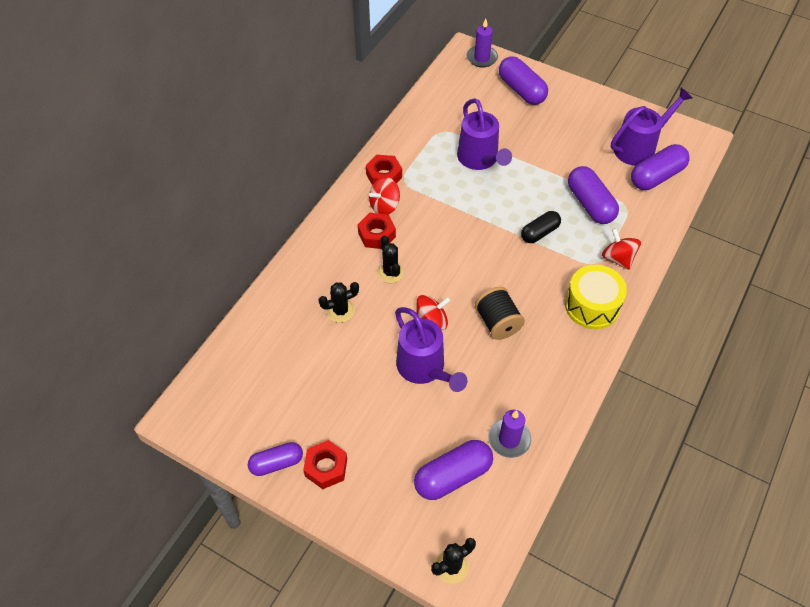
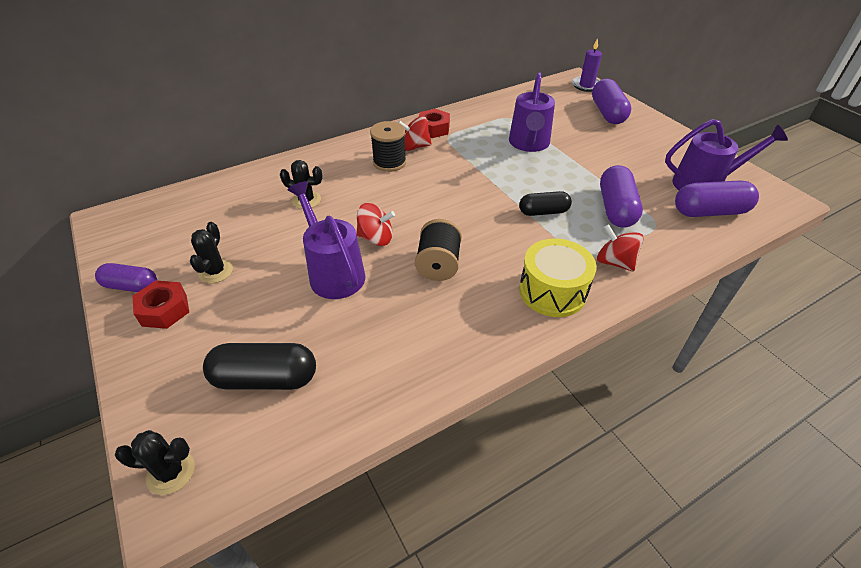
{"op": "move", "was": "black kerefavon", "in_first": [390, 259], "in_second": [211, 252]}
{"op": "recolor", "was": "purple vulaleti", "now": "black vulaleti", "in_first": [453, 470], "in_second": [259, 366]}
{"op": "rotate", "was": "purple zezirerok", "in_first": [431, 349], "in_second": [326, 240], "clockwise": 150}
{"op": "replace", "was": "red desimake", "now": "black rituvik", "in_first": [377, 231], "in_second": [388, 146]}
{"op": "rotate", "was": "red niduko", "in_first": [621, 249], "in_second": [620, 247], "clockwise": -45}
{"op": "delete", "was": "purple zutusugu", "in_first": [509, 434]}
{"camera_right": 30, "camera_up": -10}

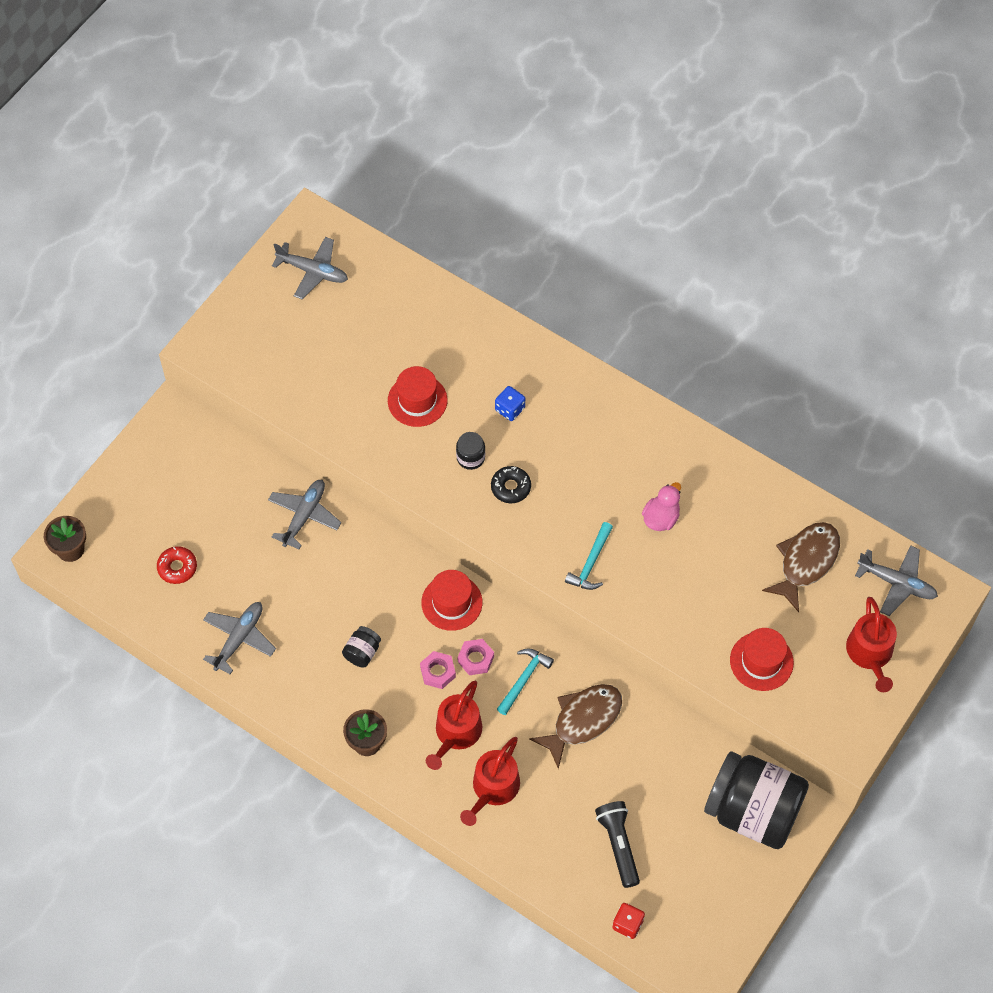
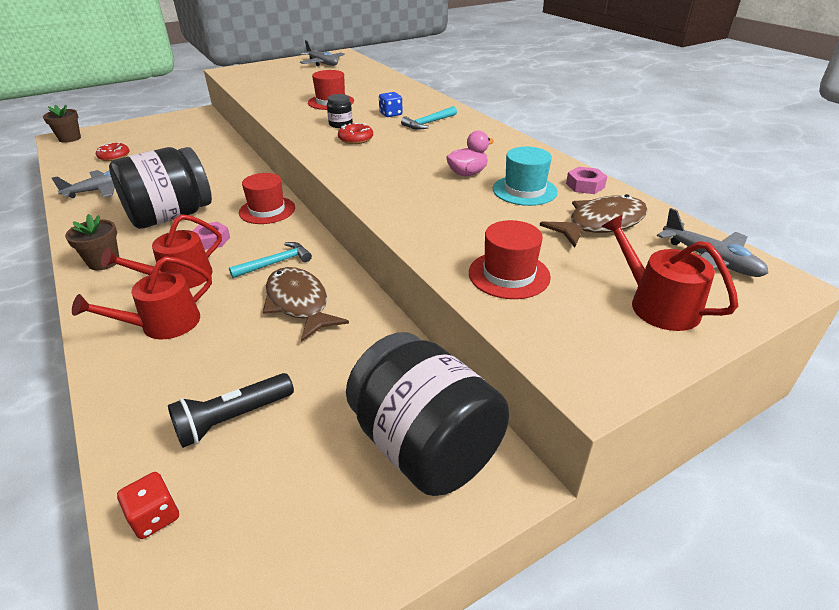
{"op": "resize", "was": "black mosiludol", "in_first": [361, 647], "in_second": [160, 188], "ratio": 2.48}
{"op": "rotate", "was": "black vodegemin", "in_first": [617, 844], "in_second": [231, 410], "clockwise": -135}
{"op": "rotate", "was": "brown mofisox", "in_first": [575, 726], "in_second": [306, 304], "clockwise": -105}
{"op": "recolor", "was": "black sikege", "now": "red sikege", "in_first": [511, 484], "in_second": [355, 133]}
{"op": "move", "was": "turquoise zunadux", "in_first": [589, 556], "in_second": [429, 118]}
{"op": "insert", "now": "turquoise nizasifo", "in_second": [525, 176]}
{"op": "move", "was": "pink desimake", "in_first": [475, 657], "in_second": [586, 180]}
{"op": "rotate", "was": "red zezirerok", "in_first": [871, 644], "in_second": [669, 272], "clockwise": 120}
{"op": "delete", "was": "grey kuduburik", "in_first": [305, 514]}
{"camera_right": 25, "camera_up": -25}

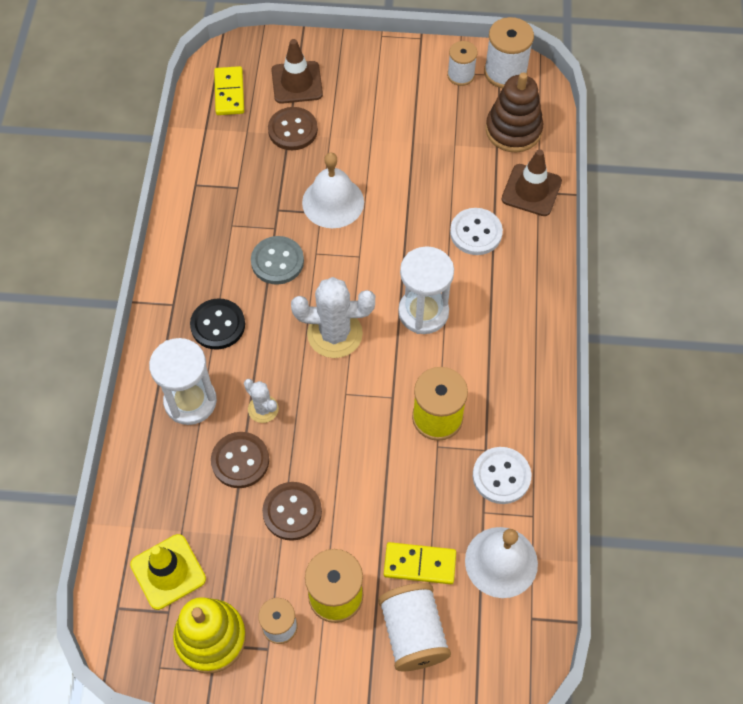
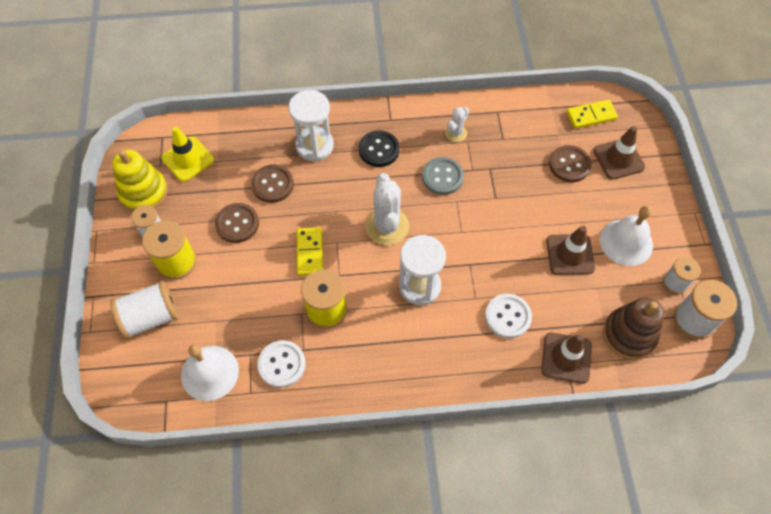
{"op": "move", "was": "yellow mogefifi", "in_first": [420, 563], "in_second": [310, 251]}
{"op": "move", "was": "white kerefavon", "in_first": [261, 401], "in_second": [457, 124]}
{"op": "insert", "now": "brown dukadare", "in_second": [570, 250]}
{"op": "move", "was": "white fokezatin", "in_first": [333, 190], "in_second": [626, 236]}
{"camera_right": 80, "camera_up": 0}

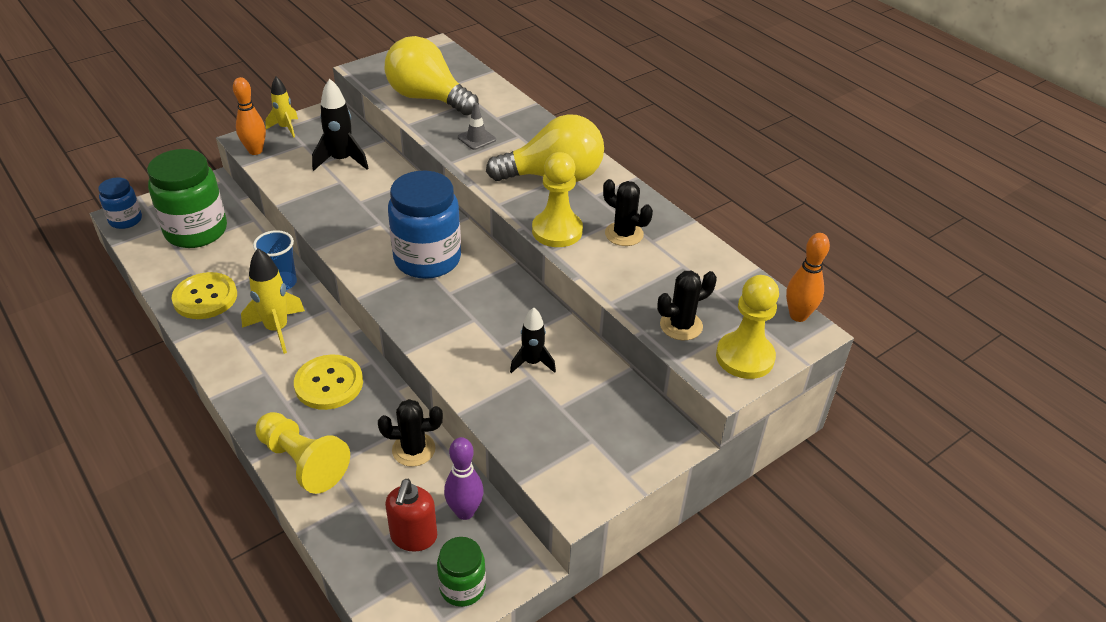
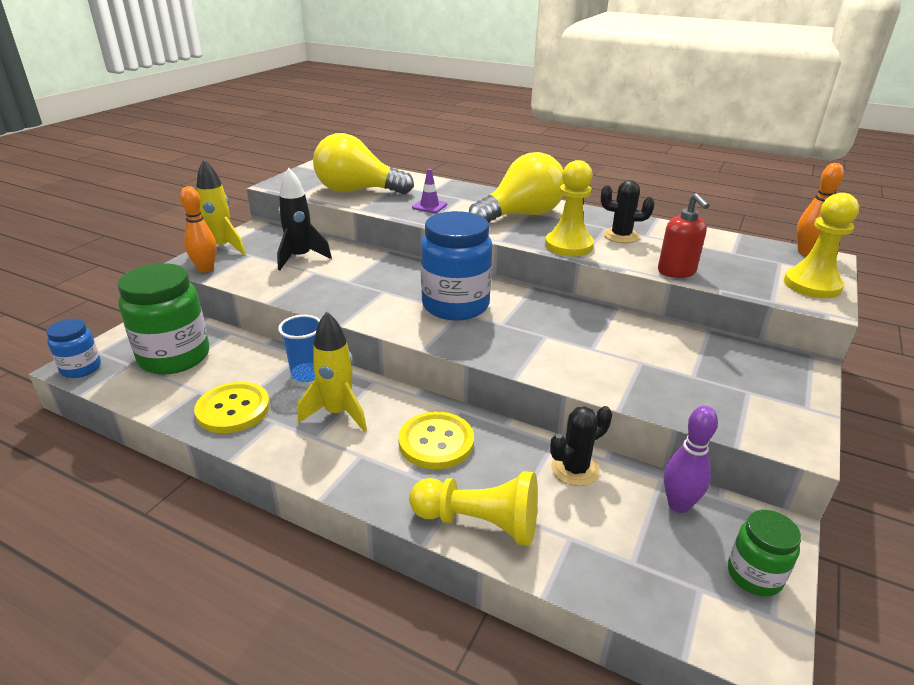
{"op": "resize", "was": "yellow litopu", "in_first": [281, 107], "in_second": [221, 207], "ratio": 1.51}
{"op": "recolor", "was": "grey dukadare", "now": "purple dukadare", "in_first": [477, 126], "in_second": [429, 191]}
{"op": "move", "was": "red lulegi", "in_first": [411, 515], "in_second": [684, 235]}
{"op": "delete", "was": "black litopu", "in_first": [533, 340]}
{"op": "delete", "was": "black kerefavon", "in_first": [687, 305]}
{"camera_right": -25, "camera_up": -10}

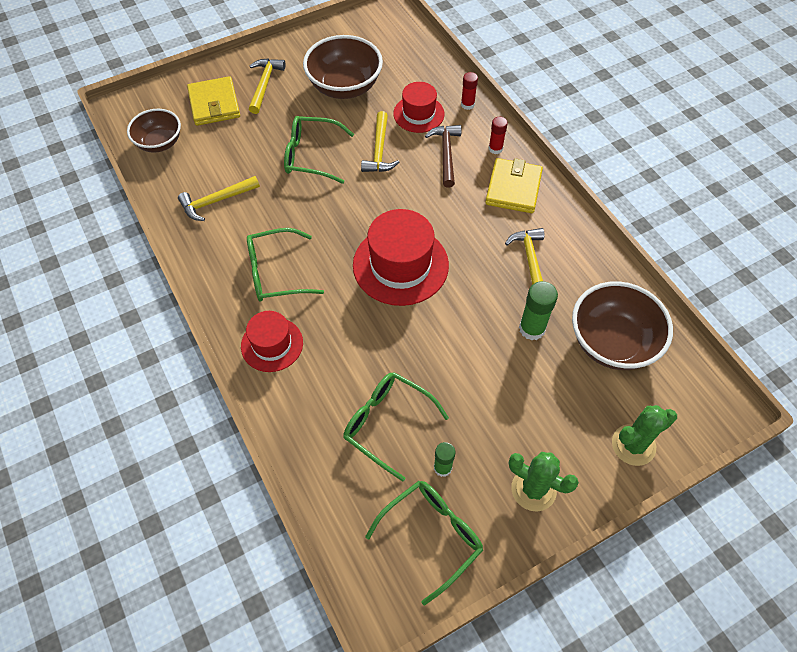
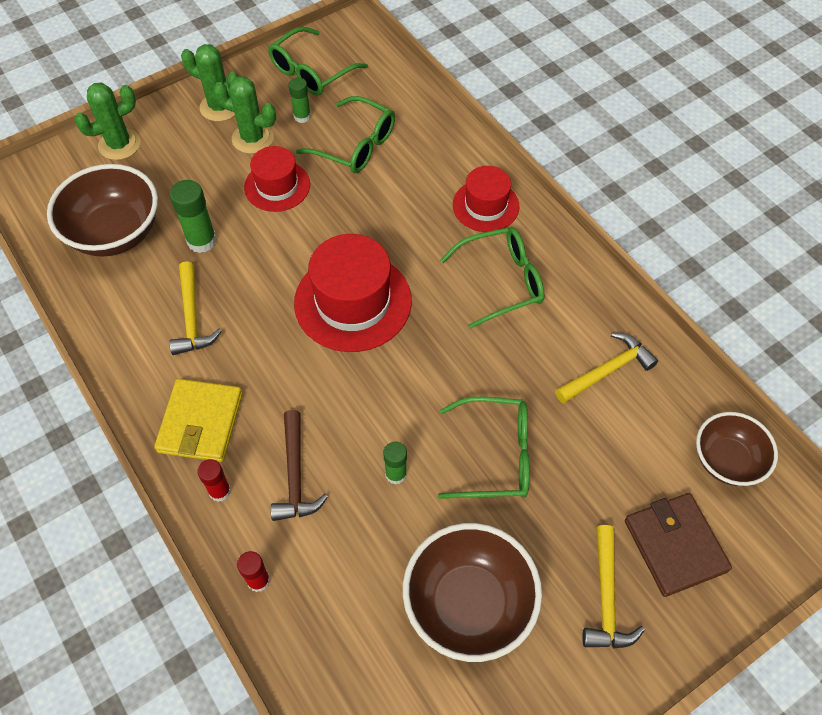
{"op": "insert", "now": "green kerefavon", "in_second": [244, 115]}
{"op": "move", "was": "red nizasifo", "in_first": [418, 107], "in_second": [277, 179]}
{"op": "replace", "was": "yellow zunadux", "now": "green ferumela", "in_first": [380, 141], "in_second": [395, 463]}
{"op": "recolor", "was": "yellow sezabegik", "now": "brown sezabegik", "in_first": [213, 101], "in_second": [678, 545]}
{"camera_right": 175, "camera_up": 0}

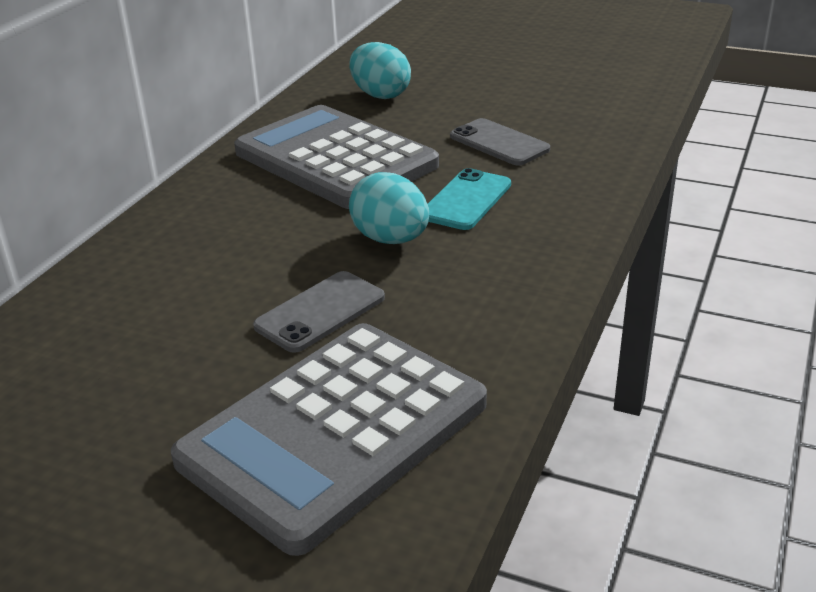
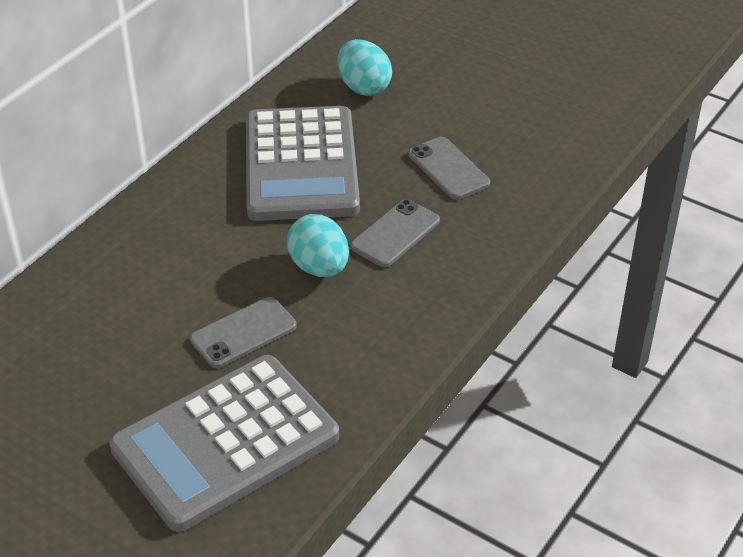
{"op": "rotate", "was": "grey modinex", "in_first": [336, 157], "in_second": [303, 163], "clockwise": -150}
{"op": "recolor", "was": "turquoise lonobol", "now": "grey lonobol", "in_first": [469, 199], "in_second": [395, 233]}
{"camera_right": 10, "camera_up": 10}

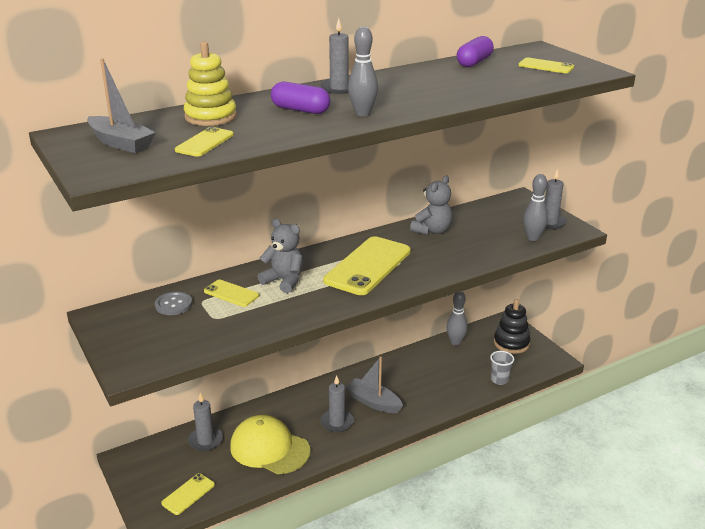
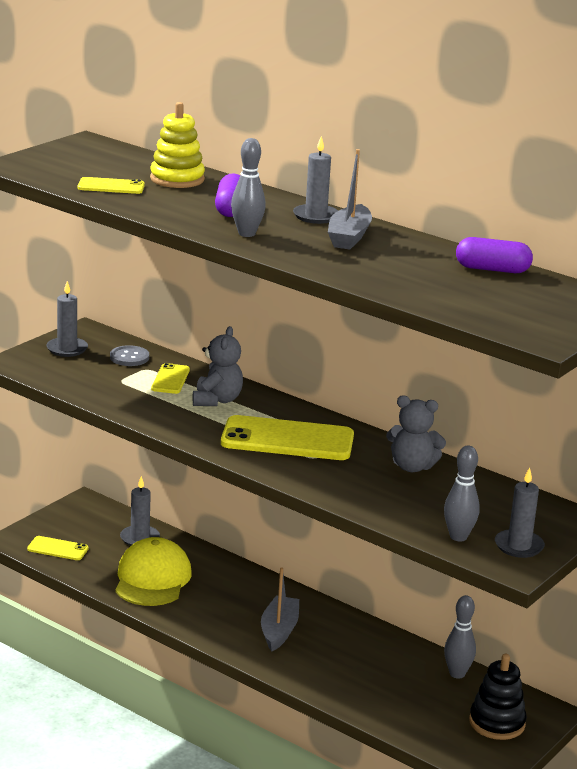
{"op": "move", "was": "grey zutusugu", "in_first": [337, 403], "in_second": [67, 319]}
{"op": "move", "was": "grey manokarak", "in_first": [121, 106], "in_second": [350, 199]}
{"op": "delete", "was": "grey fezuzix", "in_first": [502, 368]}
{"op": "delete", "was": "yellow lonobol", "in_first": [546, 65]}
{"camera_right": 65, "camera_up": -5}

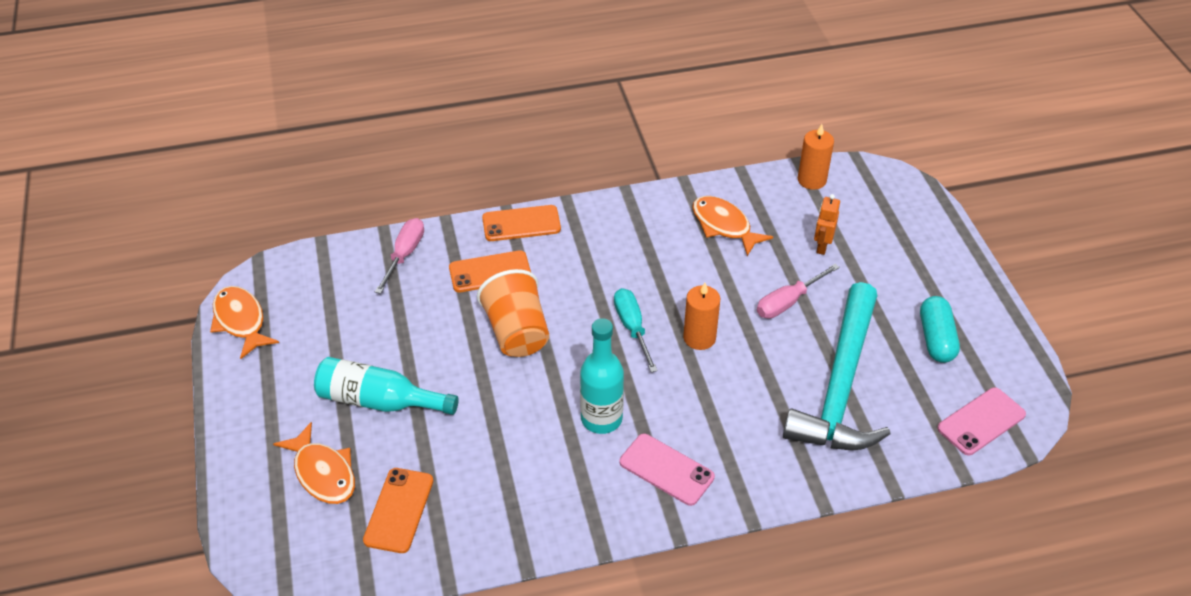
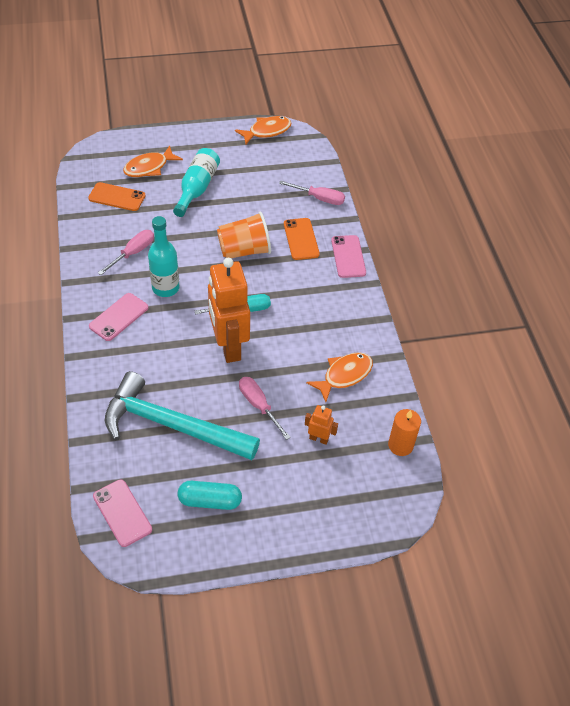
{"op": "insert", "now": "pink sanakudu", "in_second": [126, 252]}
{"op": "replace", "was": "orange zutusugu", "now": "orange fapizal", "in_first": [701, 316], "in_second": [229, 310]}
{"op": "recolor", "was": "orange lonobol", "now": "pink lonobol", "in_first": [521, 223], "in_second": [348, 256]}
{"camera_right": 90, "camera_up": 5}

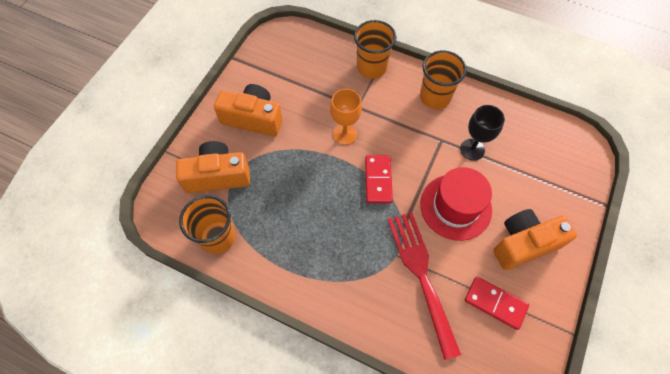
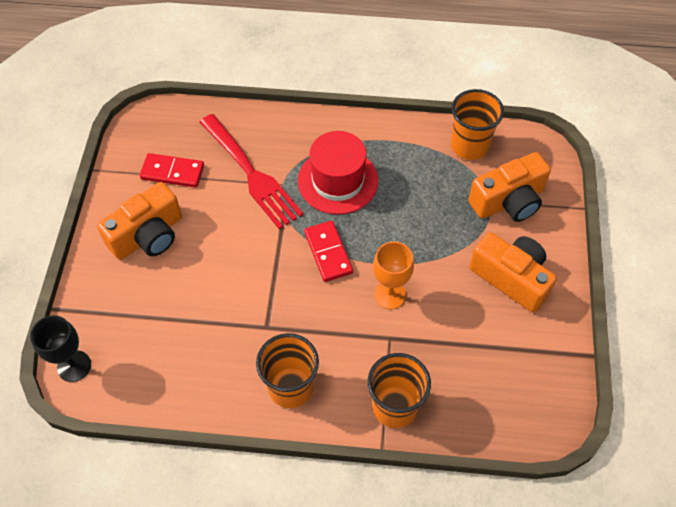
{"op": "move", "was": "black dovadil", "in_first": [482, 133], "in_second": [60, 348]}
{"op": "move", "was": "red nizasifo", "in_first": [456, 204], "in_second": [338, 173]}
{"op": "rotate", "was": "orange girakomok", "in_first": [248, 110], "in_second": [513, 272], "clockwise": -135}
{"camera_right": 160, "camera_up": -5}

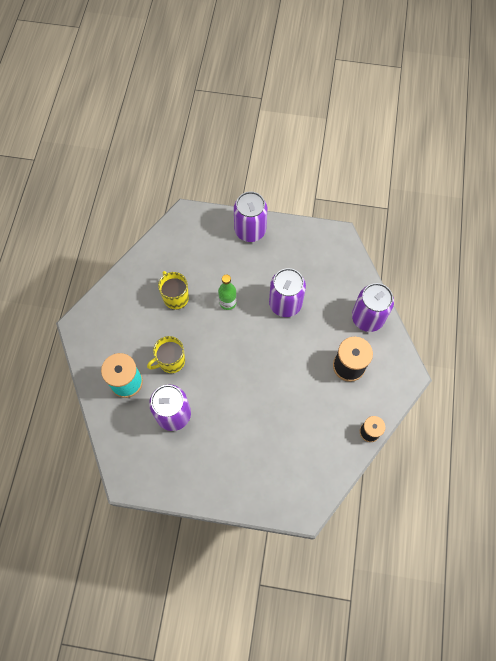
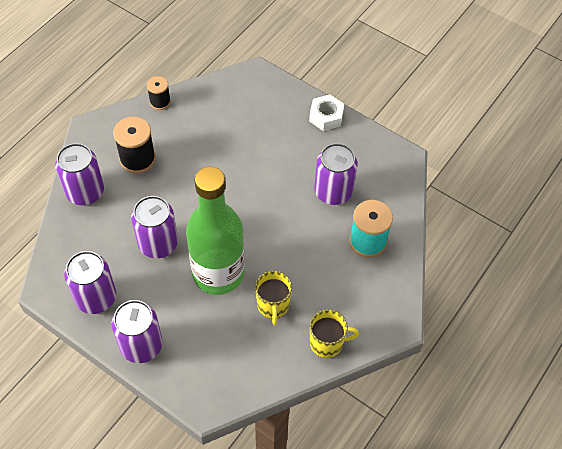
{"op": "insert", "now": "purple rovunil", "in_second": [90, 282]}
{"op": "resize", "was": "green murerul", "in_first": [227, 292], "in_second": [215, 231], "ratio": 2.46}
{"op": "insert", "now": "white desimake", "in_second": [326, 113]}
{"op": "move", "was": "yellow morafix", "in_first": [166, 354], "in_second": [334, 333]}
{"camera_right": -155, "camera_up": -10}

